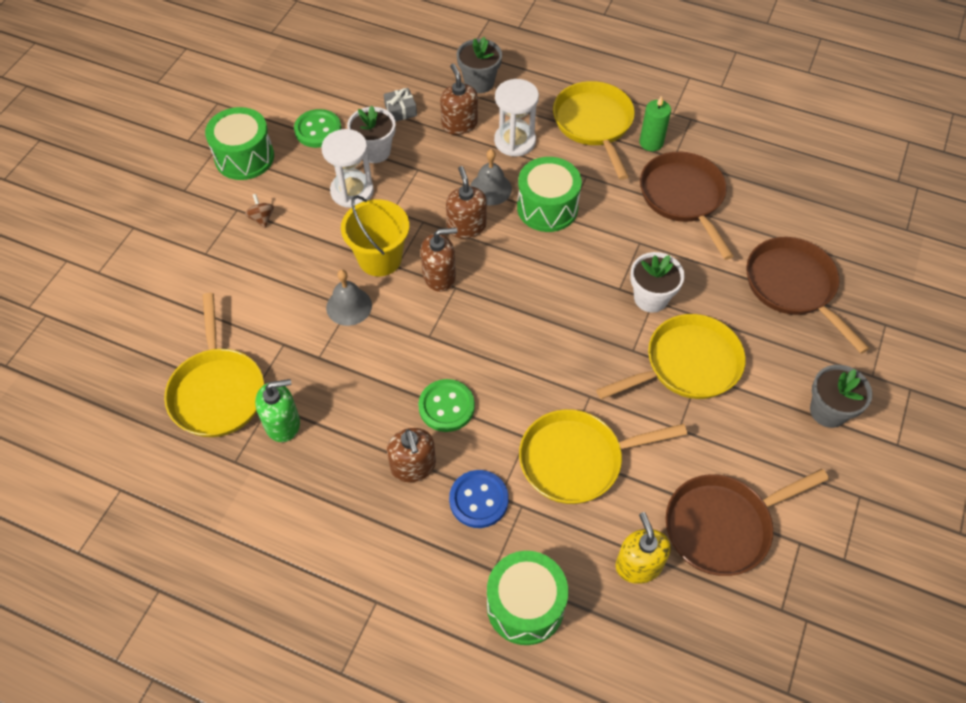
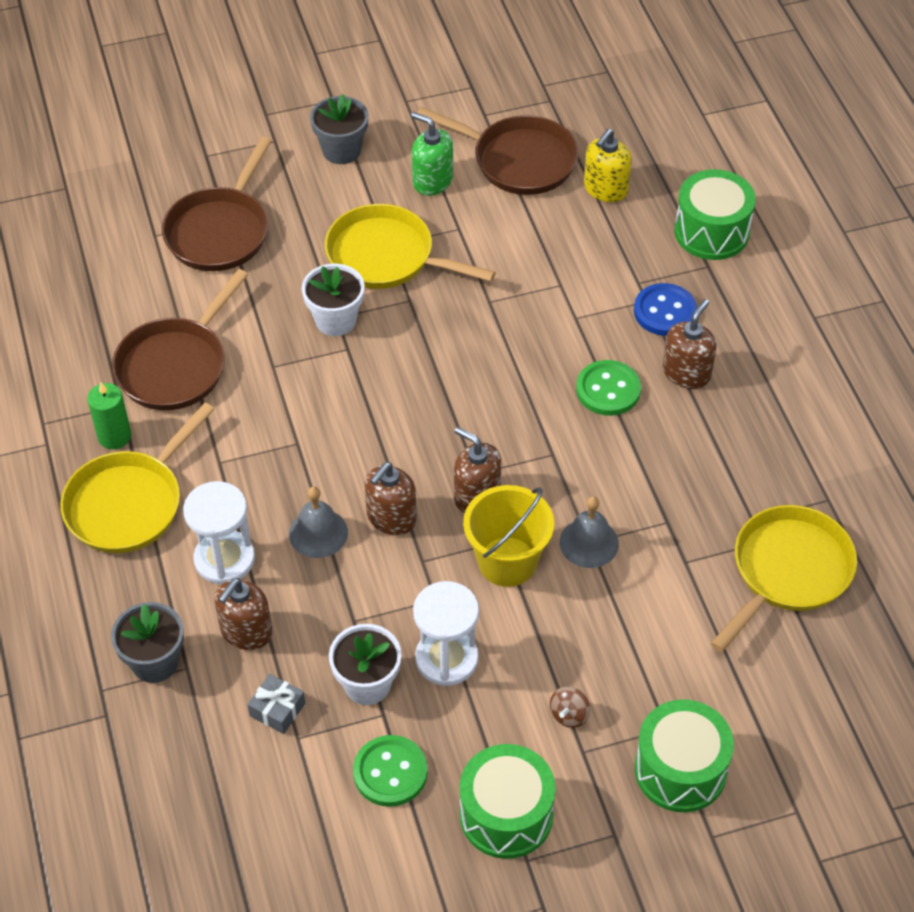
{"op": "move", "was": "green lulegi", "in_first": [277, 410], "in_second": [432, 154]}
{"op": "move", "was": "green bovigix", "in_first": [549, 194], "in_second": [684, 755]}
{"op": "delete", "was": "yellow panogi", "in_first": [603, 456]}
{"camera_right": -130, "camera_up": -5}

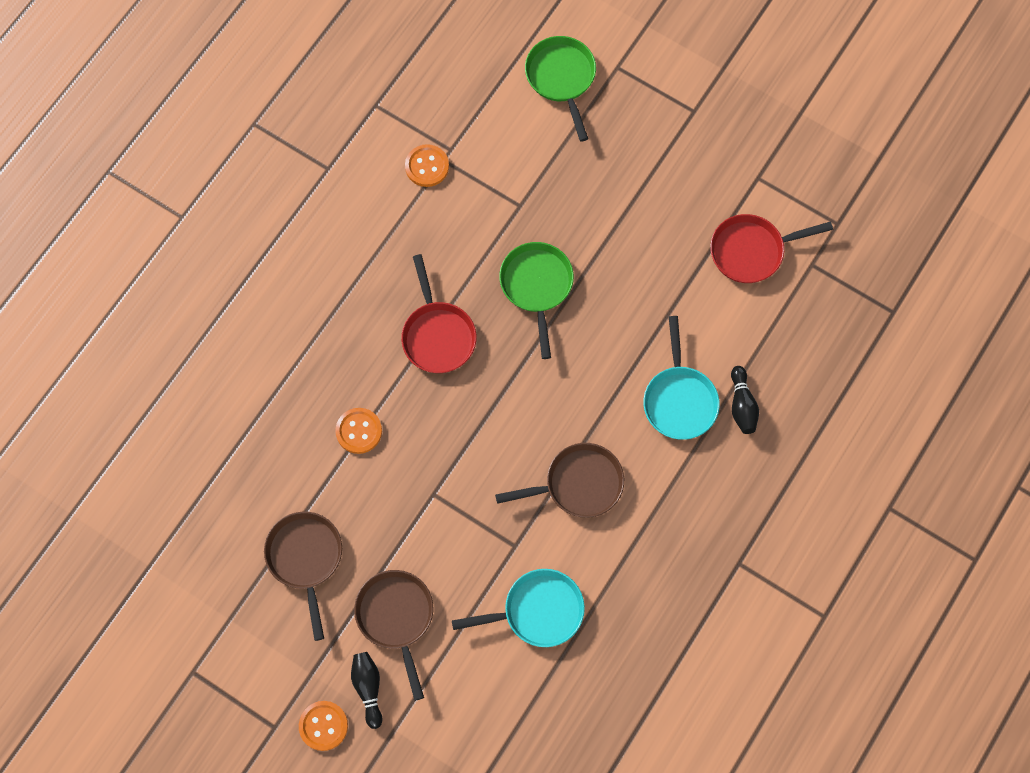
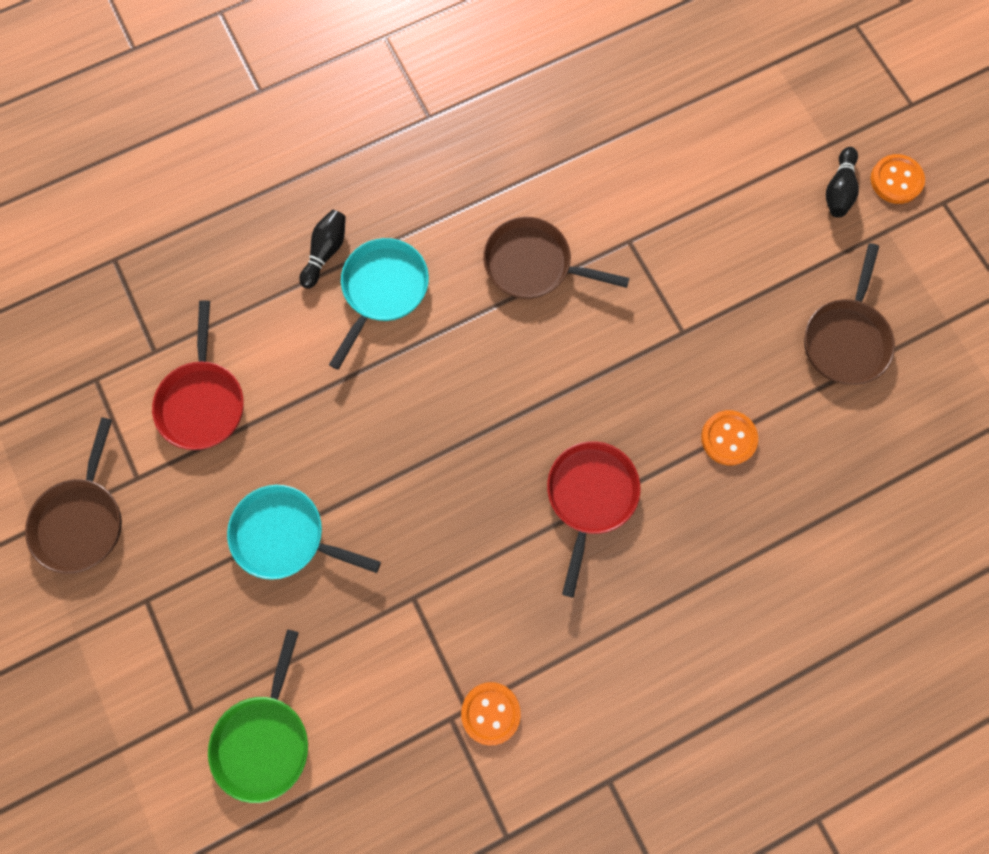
{"op": "move", "was": "brown panogi", "in_first": [393, 635], "in_second": [73, 495]}
{"op": "rotate", "was": "red panogi", "in_first": [771, 248], "in_second": [198, 375], "clockwise": 75}
{"op": "move", "was": "turquoise panogi", "in_first": [518, 608], "in_second": [304, 532]}
{"op": "delete", "was": "green panogi", "in_first": [536, 300]}
{"camera_right": -150, "camera_up": 5}

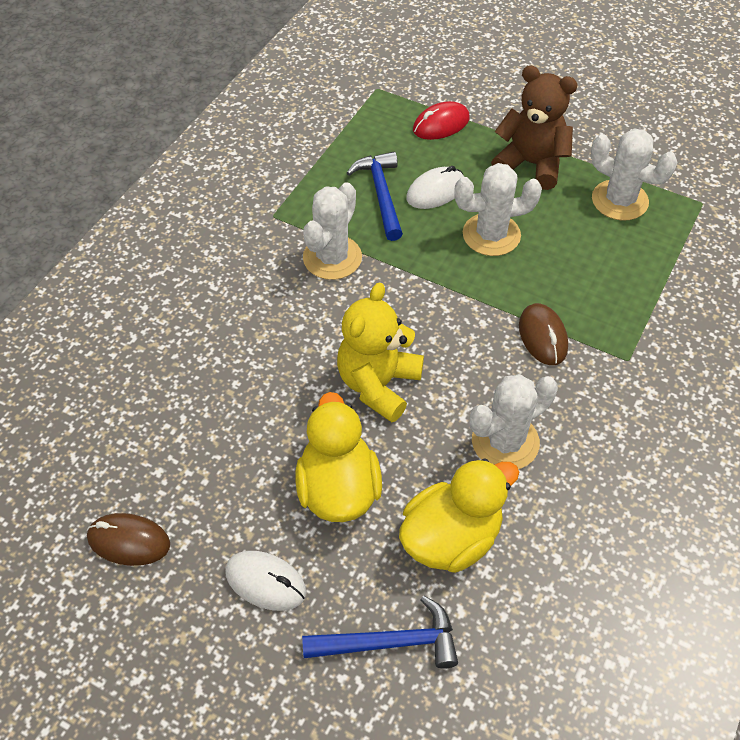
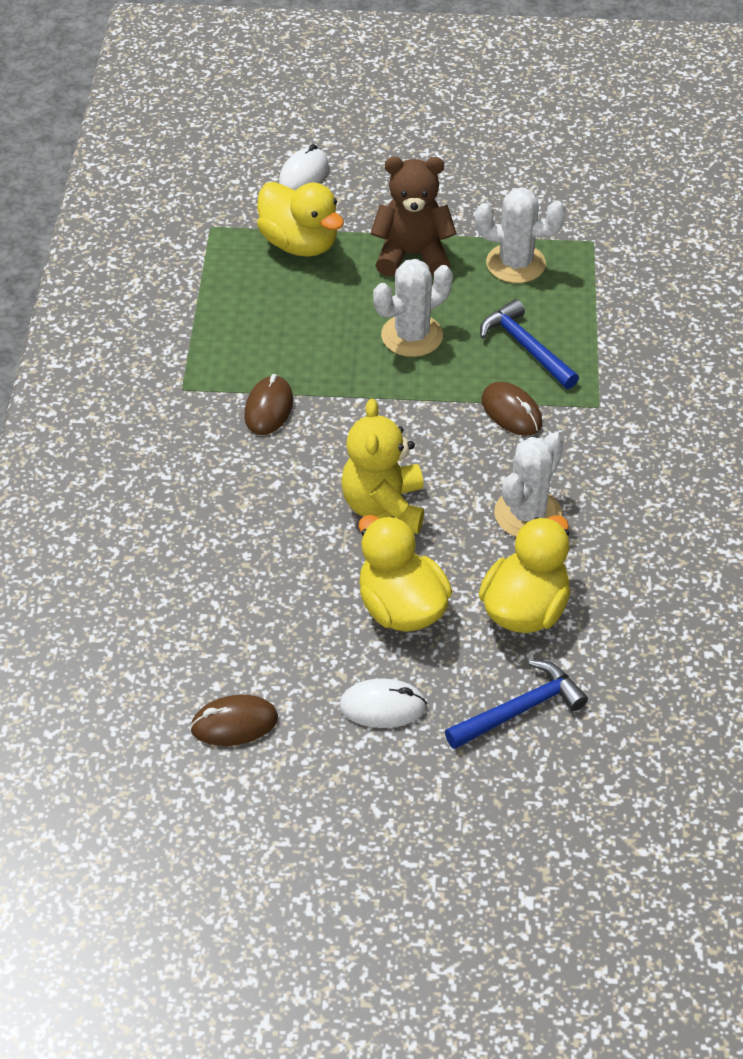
{"op": "replace", "was": "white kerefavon", "now": "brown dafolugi", "in_first": [332, 231], "in_second": [268, 404]}
{"op": "replace", "was": "red dafolugi", "now": "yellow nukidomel", "in_first": [441, 120], "in_second": [300, 219]}
{"op": "move", "was": "white dafolugi", "in_first": [435, 187], "in_second": [304, 167]}
{"op": "move", "was": "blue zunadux", "in_first": [375, 196], "in_second": [529, 344]}
{"camera_right": -25, "camera_up": -5}

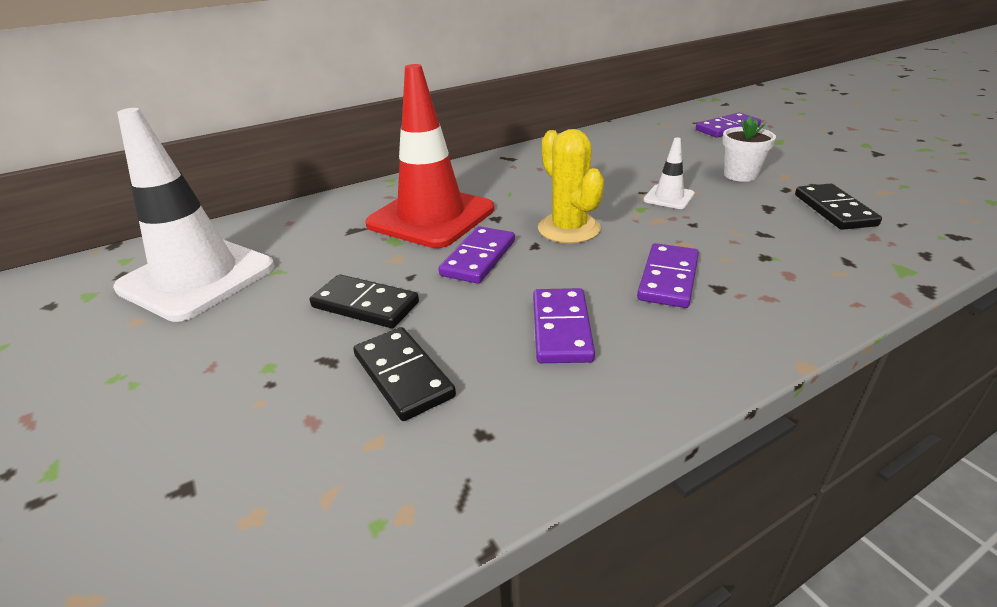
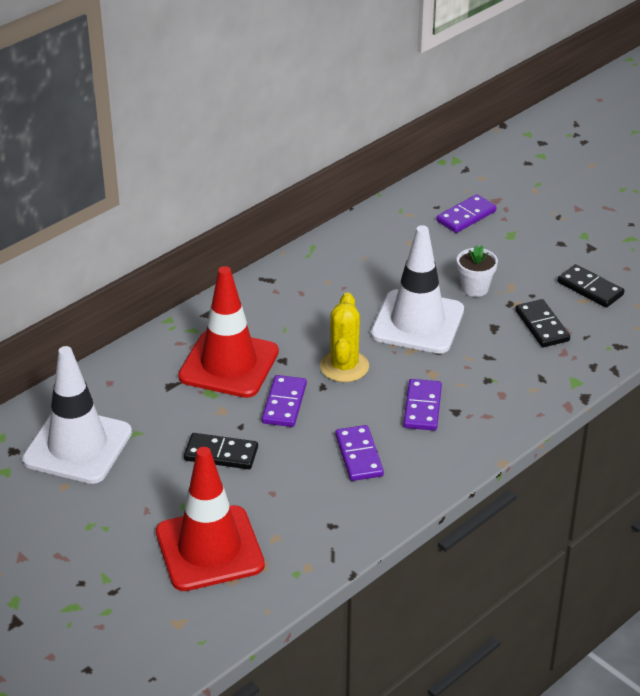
{"op": "insert", "now": "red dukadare", "in_second": [210, 519]}
{"op": "rotate", "was": "yellow kerefavon", "in_first": [571, 186], "in_second": [344, 337], "clockwise": 45}
{"op": "resize", "was": "white dukadare", "in_first": [669, 173], "in_second": [417, 289], "ratio": 2.32}
{"op": "move", "was": "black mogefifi", "in_first": [404, 374], "in_second": [591, 286]}
{"camera_right": -15, "camera_up": 5}

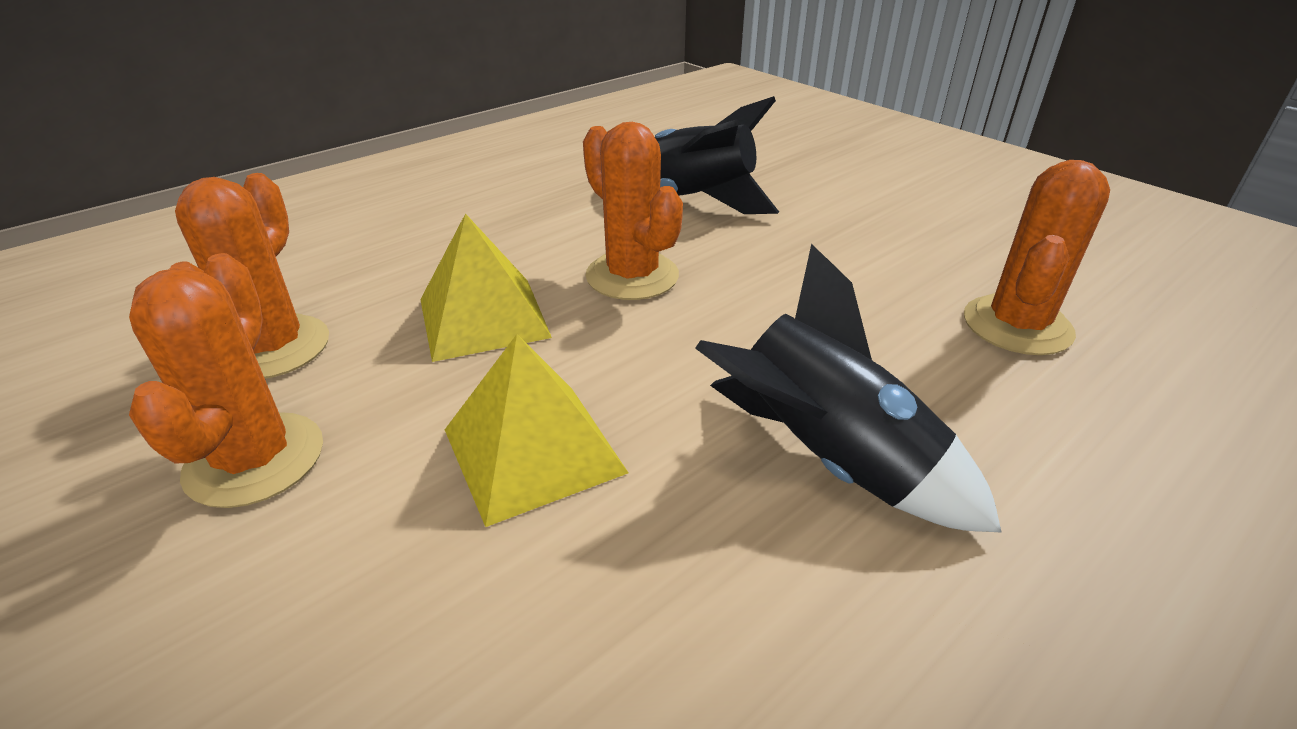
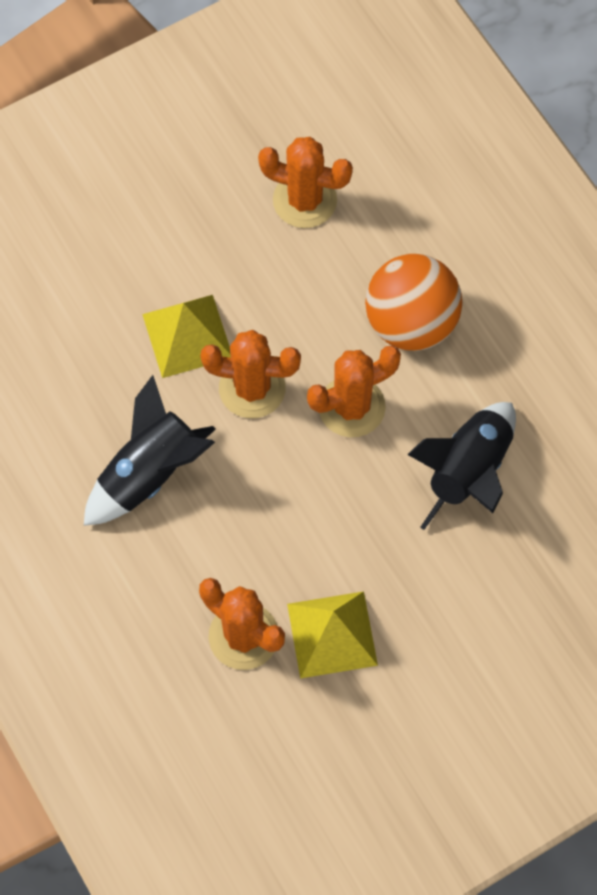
{"op": "move", "was": "orange kerefavon", "in_first": [226, 380], "in_second": [250, 374]}
{"op": "move", "was": "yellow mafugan", "in_first": [486, 287], "in_second": [332, 634]}
{"op": "insert", "now": "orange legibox", "in_second": [413, 302]}
{"camera_right": 100, "camera_up": 30}

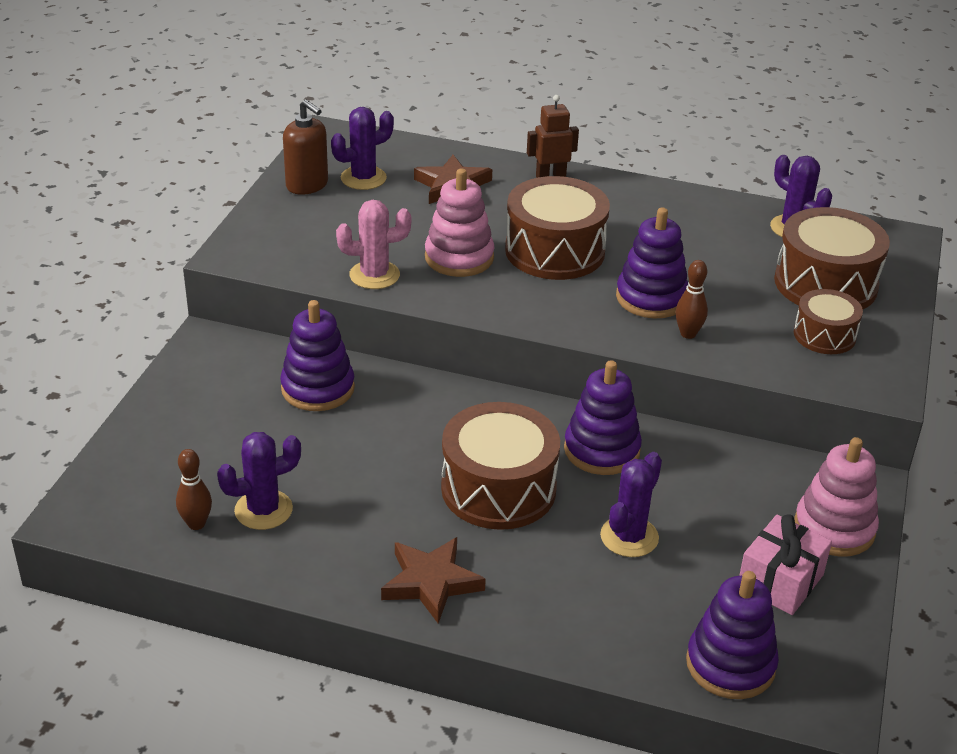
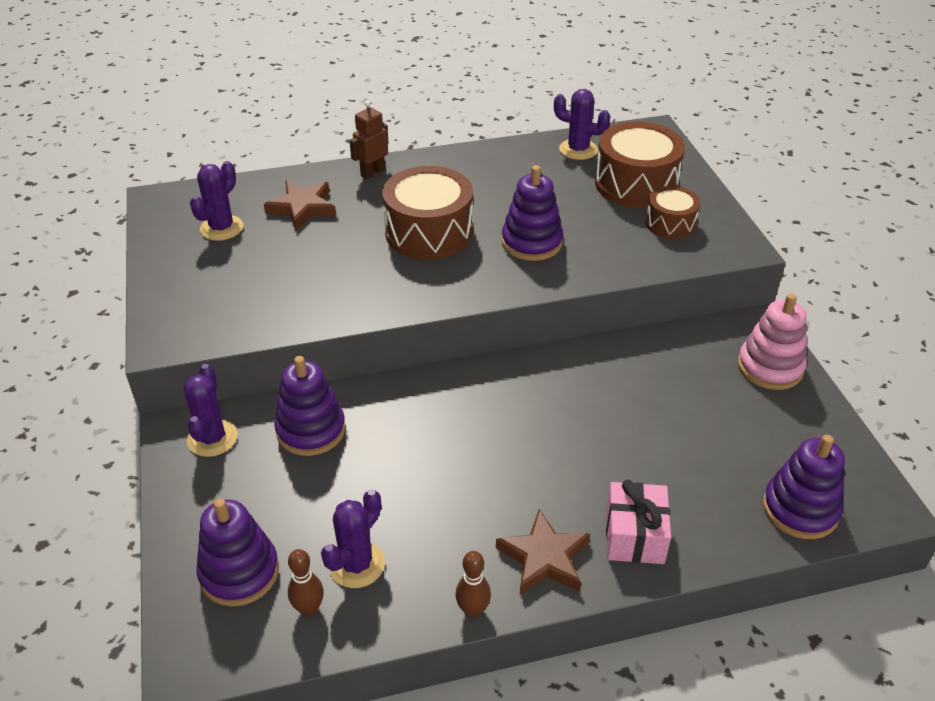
{"op": "move", "was": "purple kerefavon", "in_first": [631, 504], "in_second": [210, 410]}
{"op": "move", "was": "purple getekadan", "in_first": [603, 417], "in_second": [237, 552]}
{"op": "move", "was": "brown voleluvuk", "in_first": [692, 299], "in_second": [473, 584]}
{"op": "move", "was": "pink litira", "in_first": [785, 564], "in_second": [638, 522]}
{"op": "delete", "was": "brown lulegi", "in_first": [305, 147]}
{"op": "delete", "was": "pink kerefavon", "in_first": [373, 244]}
{"op": "delete", "was": "pink getekadan", "in_first": [460, 222]}
{"op": "delete", "was": "brown bovigix", "in_first": [500, 466]}
{"camera_right": -30, "camera_up": 5}

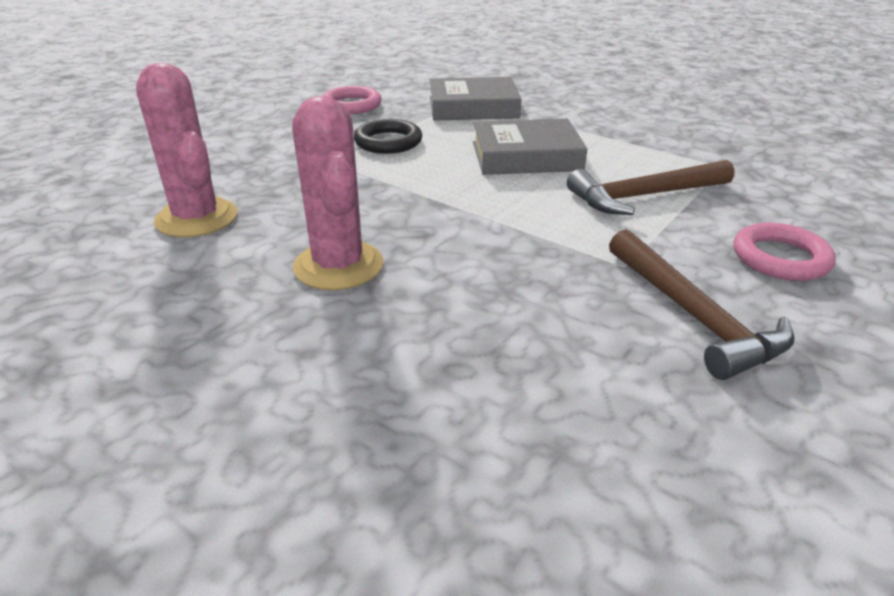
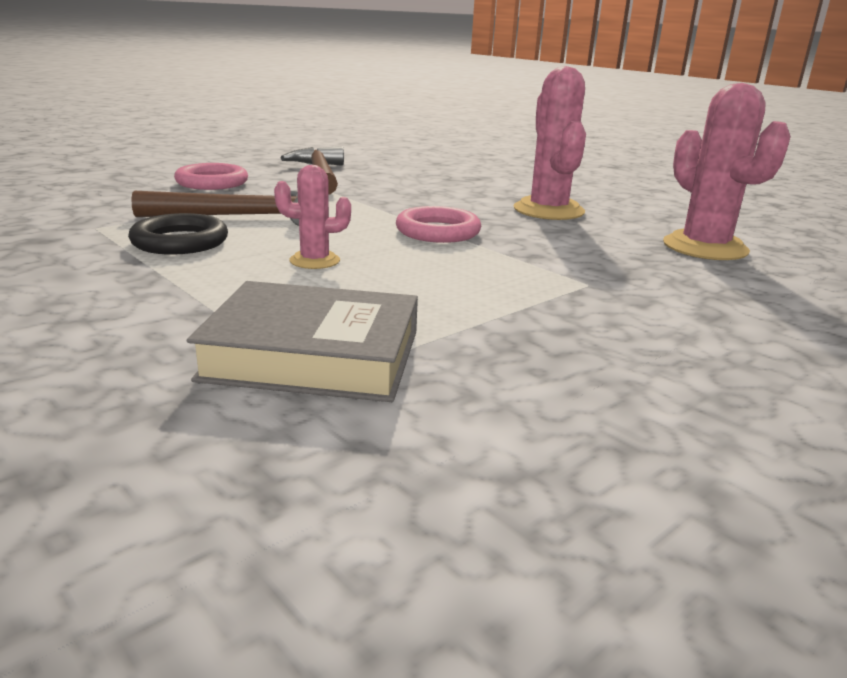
{"op": "move", "was": "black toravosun", "in_first": [388, 136], "in_second": [178, 234]}
{"op": "replace", "was": "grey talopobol", "now": "pink kerefavon", "in_first": [530, 147], "in_second": [312, 217]}
{"op": "move", "was": "pink toravosun", "in_first": [352, 100], "in_second": [438, 224]}
{"camera_right": -170, "camera_up": -10}

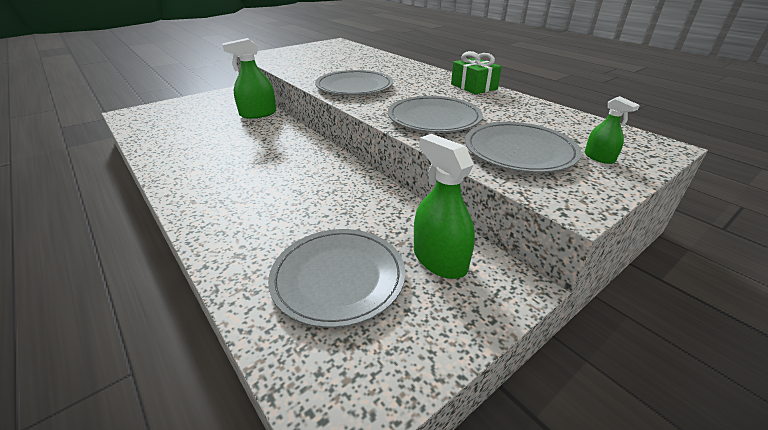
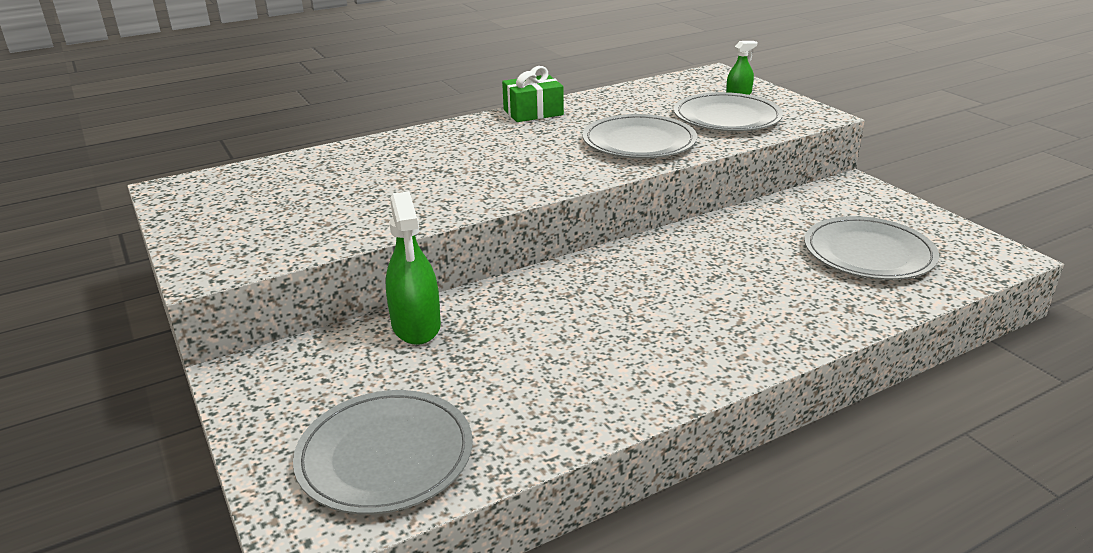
{"op": "move", "was": "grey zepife", "in_first": [354, 82], "in_second": [383, 452]}
{"op": "delete", "was": "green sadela", "in_first": [444, 206]}
{"camera_right": -80, "camera_up": -5}

